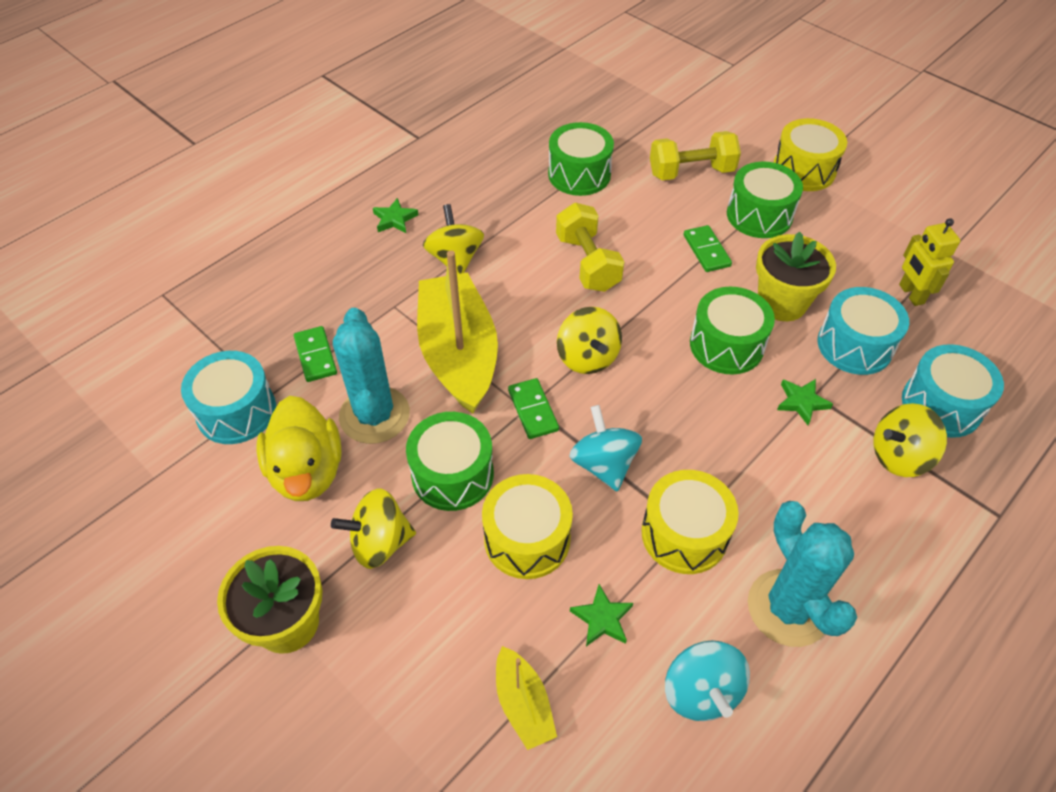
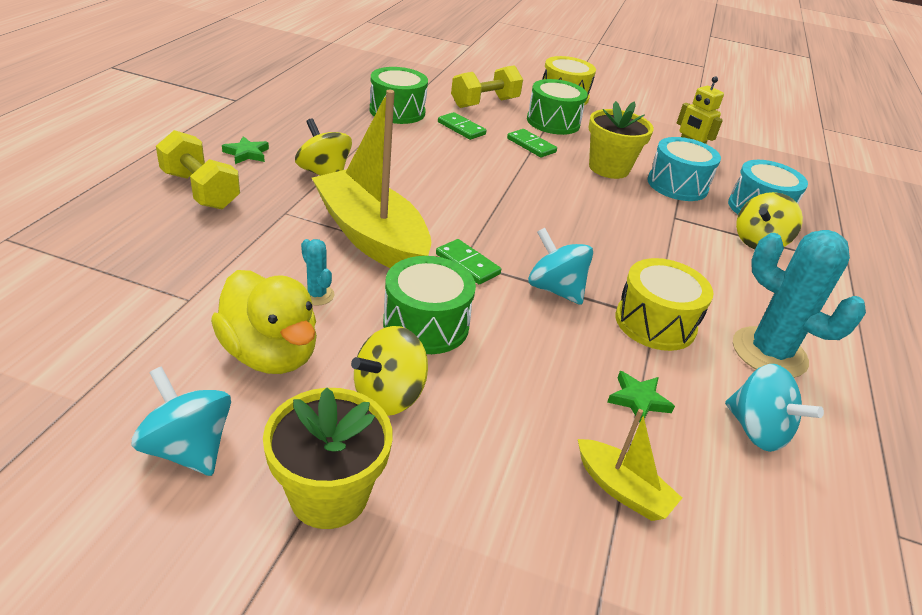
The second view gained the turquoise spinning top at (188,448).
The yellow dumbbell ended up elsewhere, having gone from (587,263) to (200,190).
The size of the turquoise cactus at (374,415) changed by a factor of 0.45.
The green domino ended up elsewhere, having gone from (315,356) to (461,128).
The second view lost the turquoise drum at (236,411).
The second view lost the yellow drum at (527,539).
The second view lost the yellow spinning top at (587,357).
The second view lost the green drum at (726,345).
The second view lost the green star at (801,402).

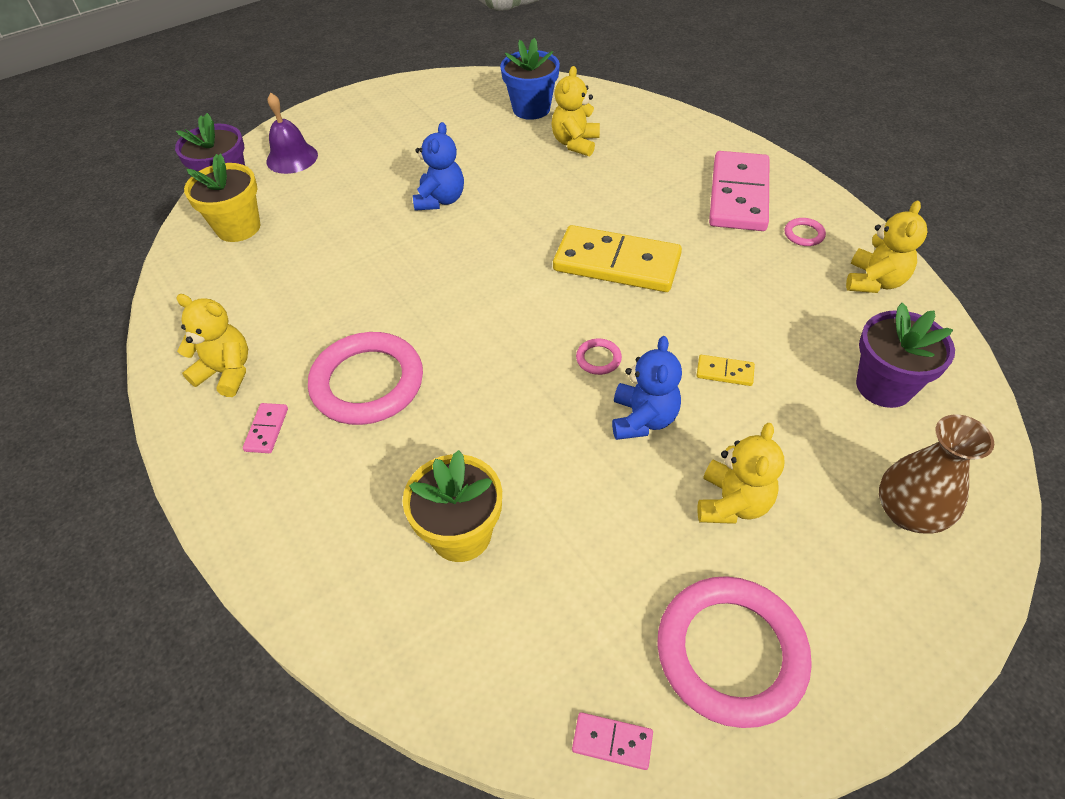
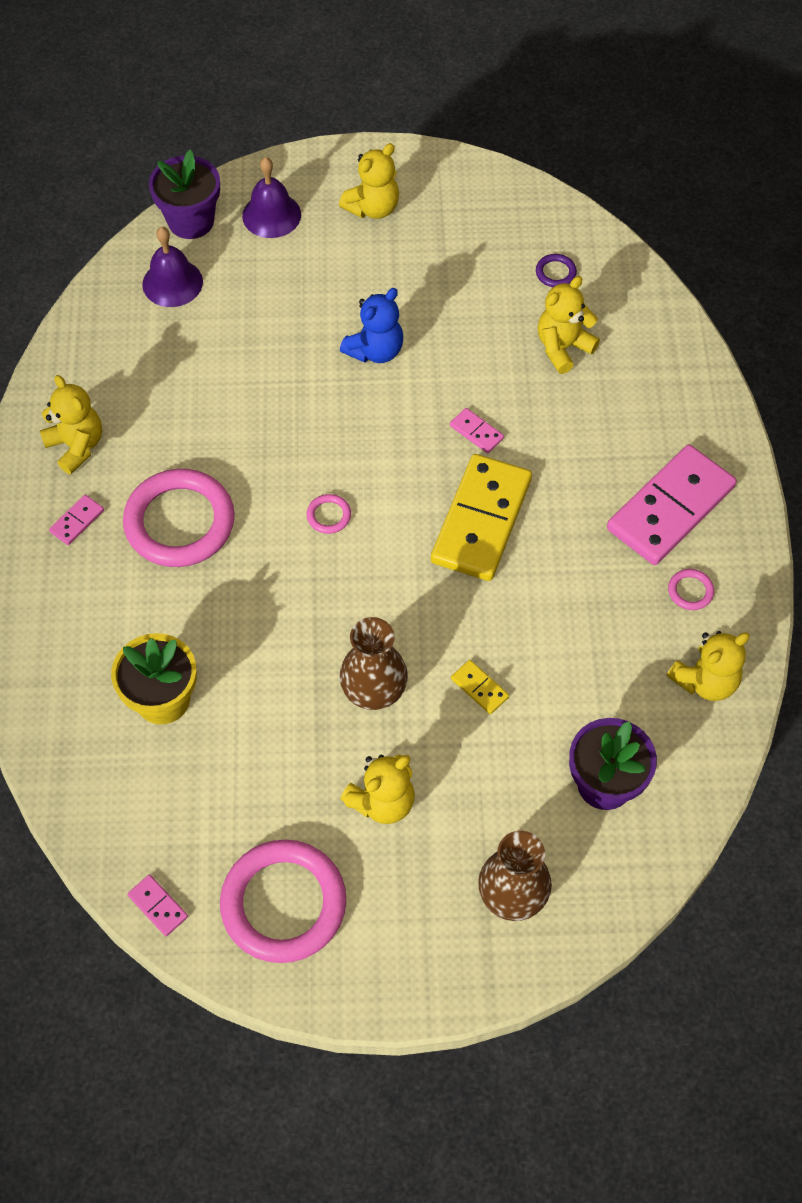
Where the yellow flower pot stood at (238,227), the purple bell came to stand at (172,283).
The pink ring ended up elsewhere, having gone from (598,359) to (329,515).
The second view gained the yellow teddy bear at (373,208).
Where the blue teddy bear stood at (643,419), the brown vase came to stand at (374,689).
The yellow domino at (617,263) ended up facing another way, 60 degrees clockwise from before.
The second view gained the pink domino at (476,432).
Where the blue flower pot stood at (531,109), the purple ring came to stand at (555,273).

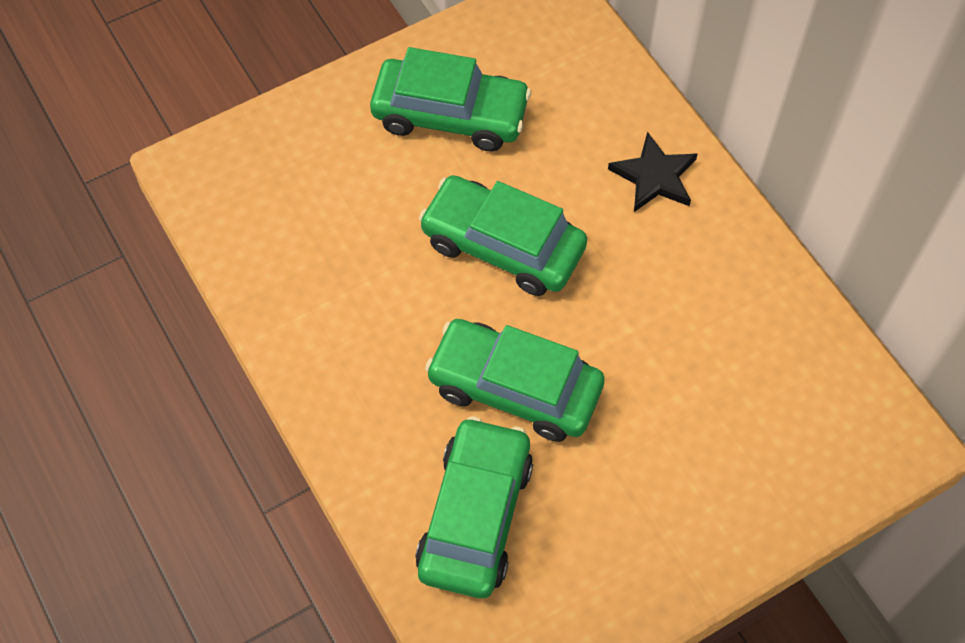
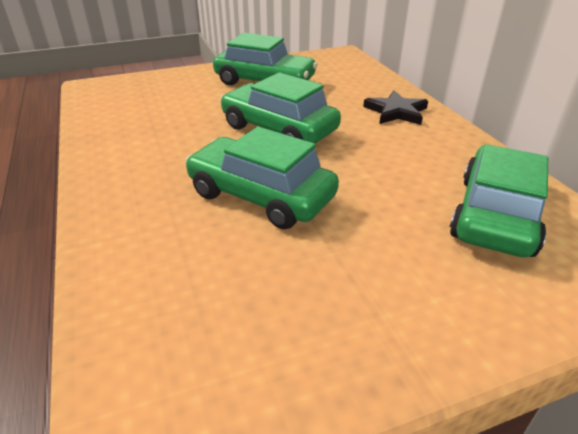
The green car ended up elsewhere, having gone from (475,516) to (495,215).

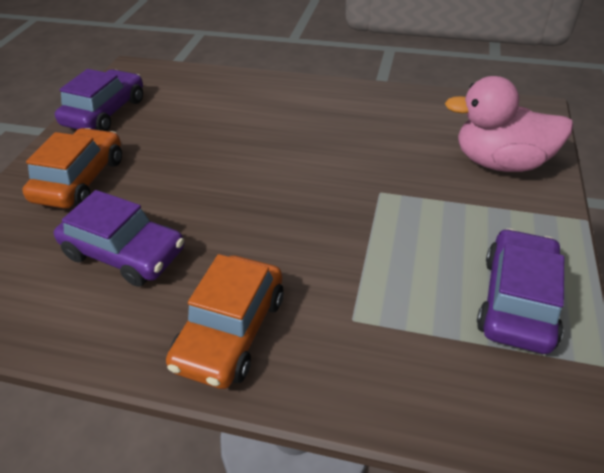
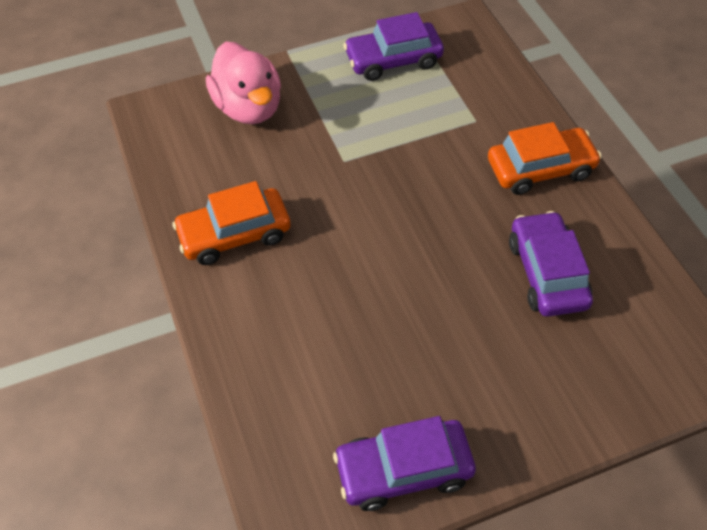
The orange car ended up elsewhere, having gone from (80,180) to (234,234).

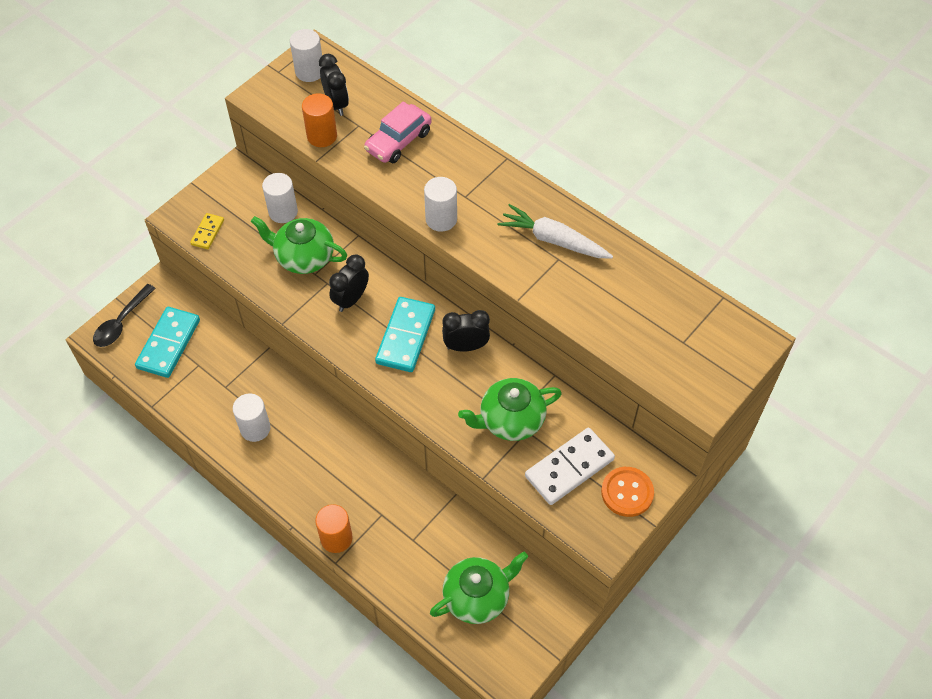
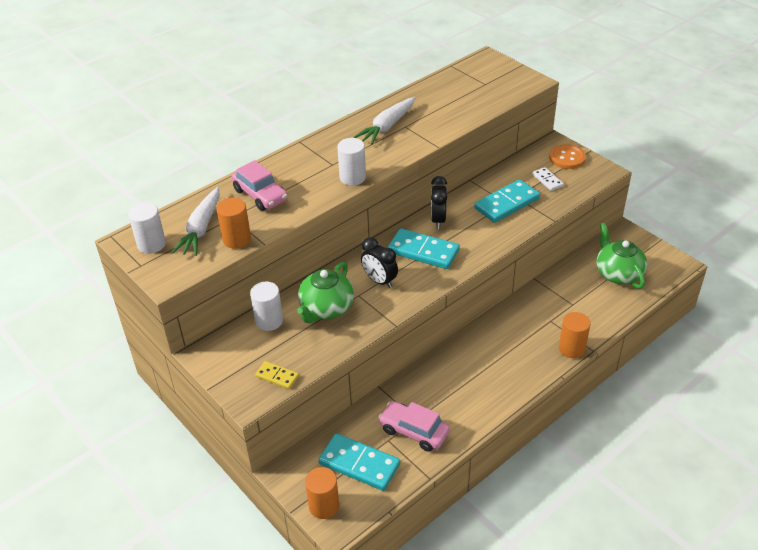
Where the black clock stood at (336,104), the white carrot came to stand at (201,229).
Where the black spoon stood at (121,322), the orange cylinder came to stand at (324,506).
The second view gained the pink car at (414,431).
Where the green teapot stood at (510,420), the turquoise domino came to stand at (506,203).
The size of the white domino at (569,468) changed by a factor of 0.53.
The second view lost the white cylinder at (255,428).

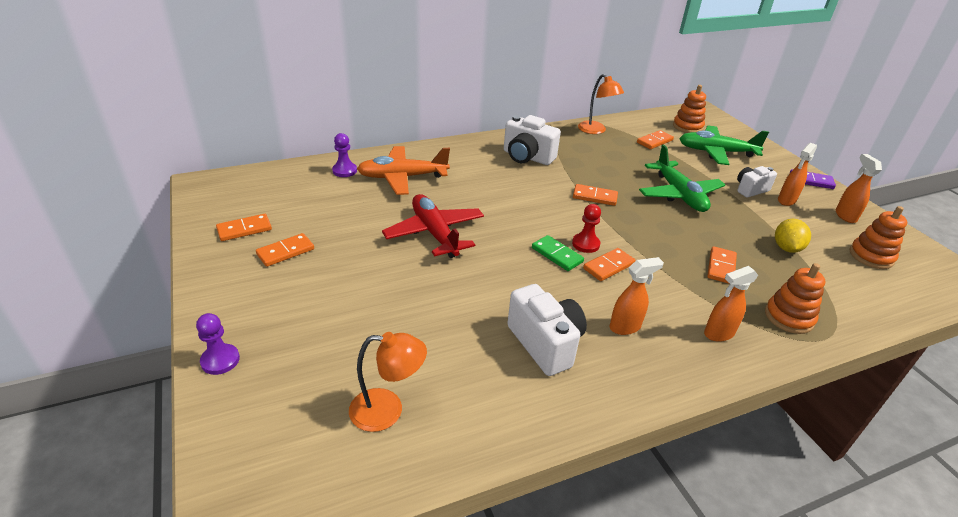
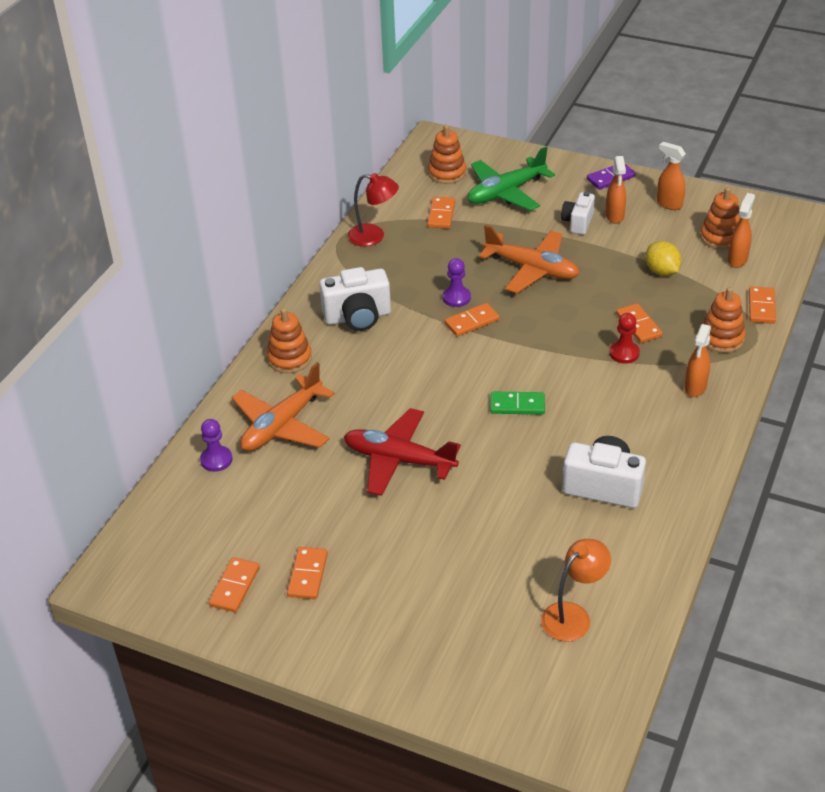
The second view gained the orange stacking toy at (289,358).
What was the orange lamp at (596,130) turned into the red lamp at (374,236).
The purple pawn ended up elsewhere, having gone from (220,360) to (456,298).
What was the green plane at (679,194) turned into the orange plane at (531,269).
The red pawn ended up elsewhere, having gone from (585,244) to (624,353).
The orange spray bottle ended up elsewhere, having gone from (625,327) to (737,259).
The orange domino ended up elsewhere, having gone from (608,266) to (761,307).

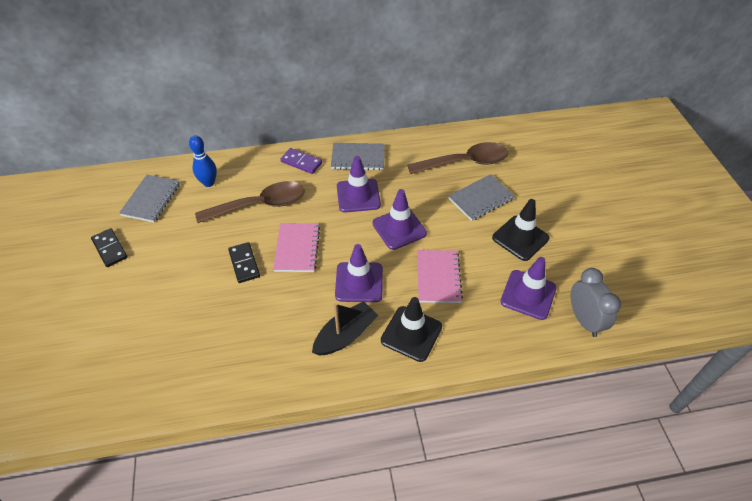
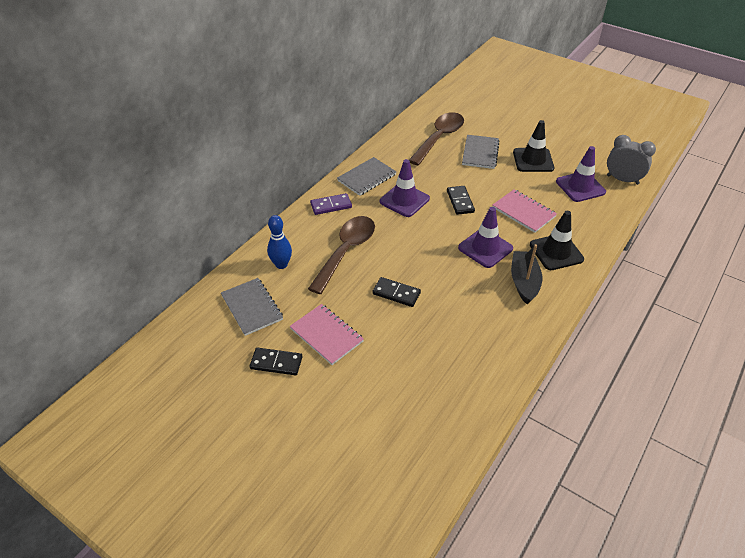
The pink notebook ended up elsewhere, having gone from (297,248) to (326,335).
Where the purple traffic cone stood at (399,228), the black domino came to stand at (460,201).

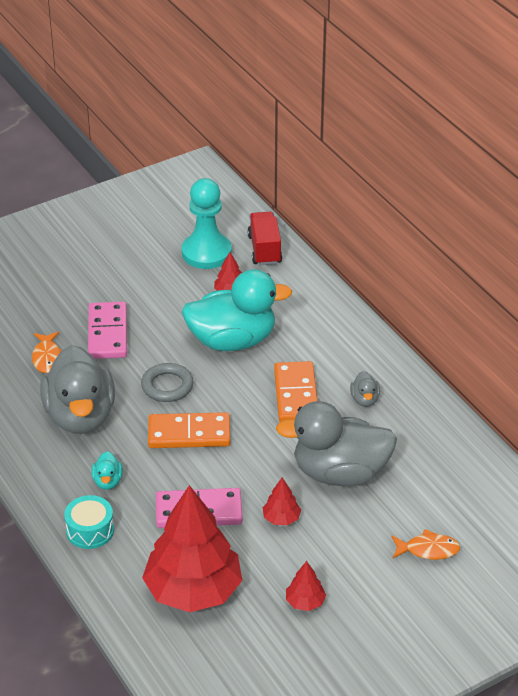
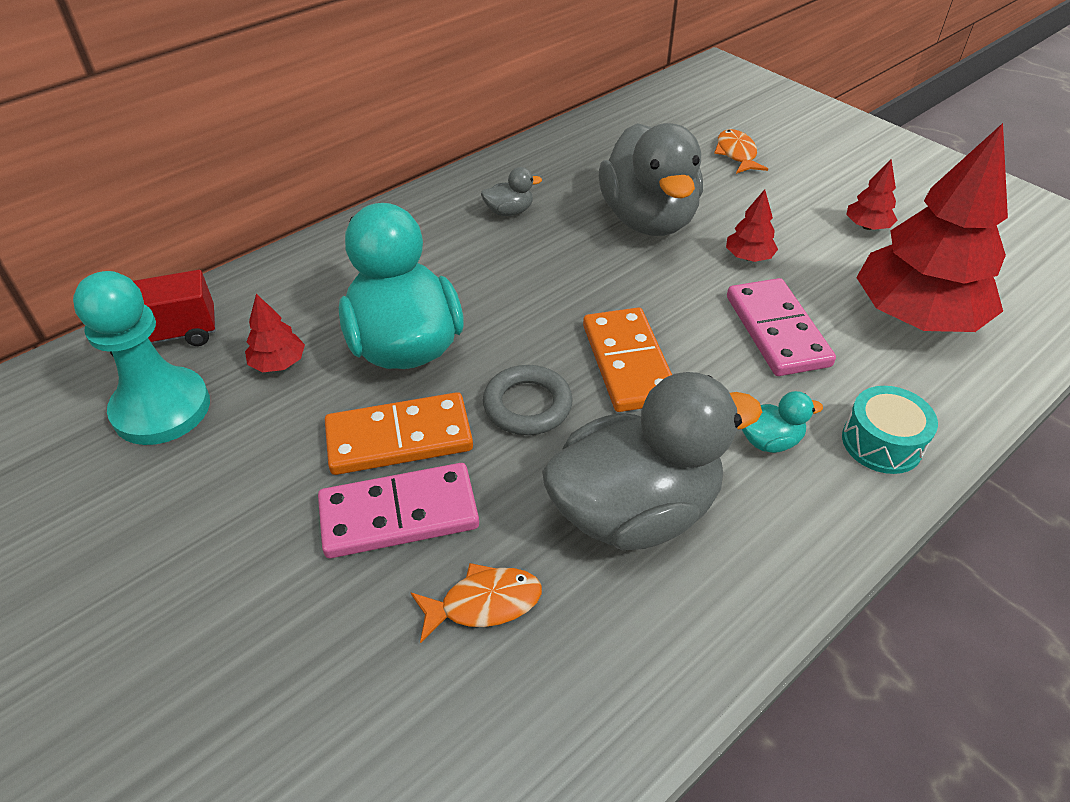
The orange domino ended up elsewhere, having gone from (296,395) to (399,438).

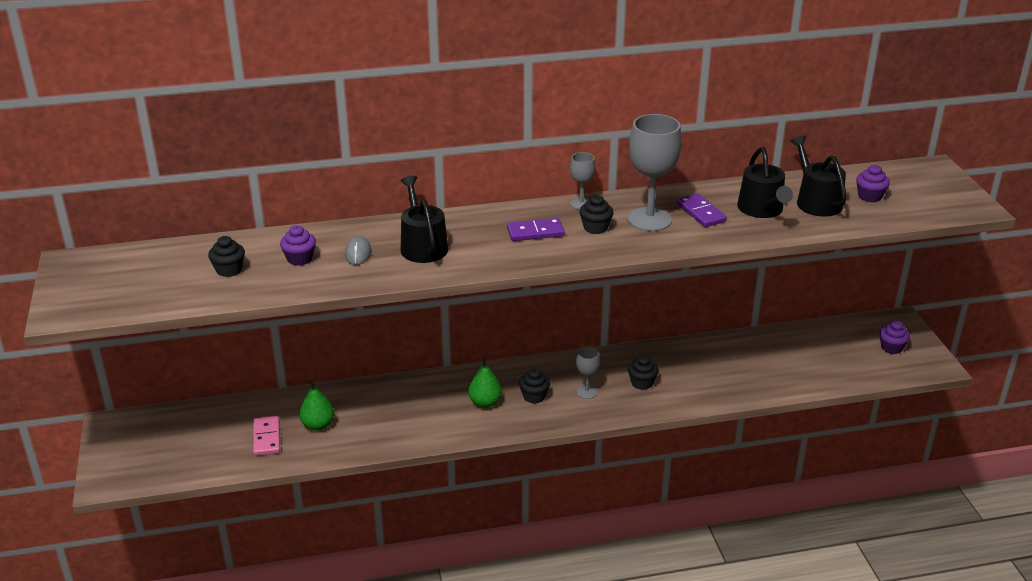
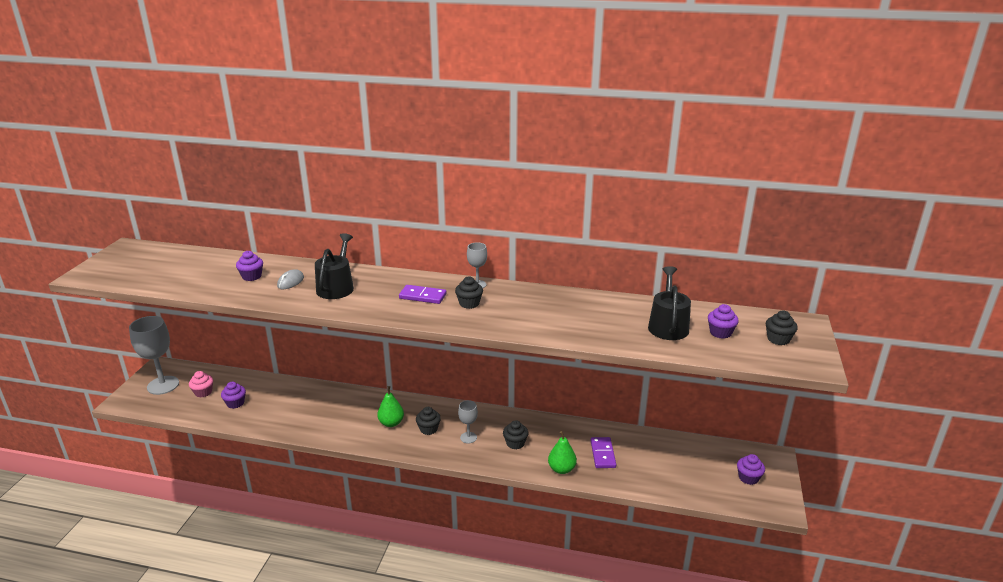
The grey goblet ended up elsewhere, having gone from (649,219) to (163,385).
The second view gained the pink cupcake at (203,392).
Where the pink domino stood at (267,438), the purple cupcake came to stand at (235,403).
The green pear ended up elsewhere, having gone from (318,425) to (561,469).
The purple domino ended up elsewhere, having gone from (700,213) to (602,454).
The black cupcake ended up elsewhere, having gone from (229,270) to (778,339).
The second view lost the black watering can at (762,210).

